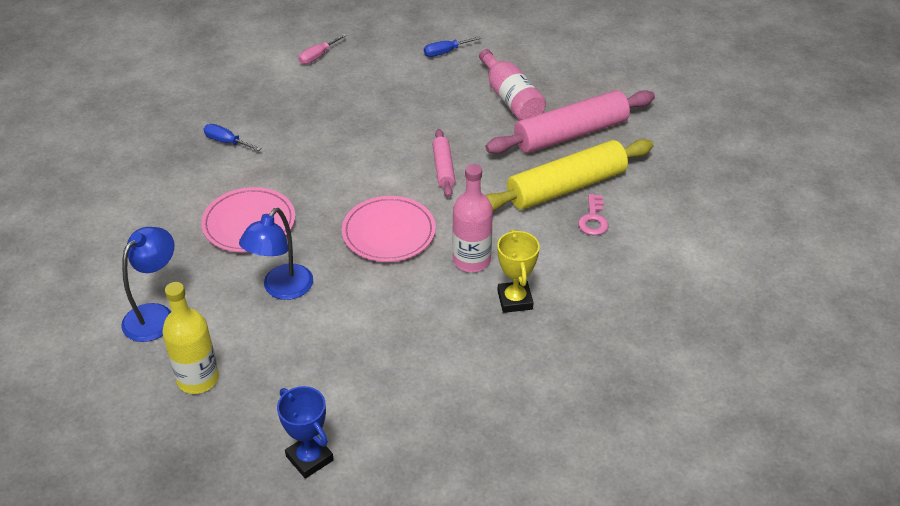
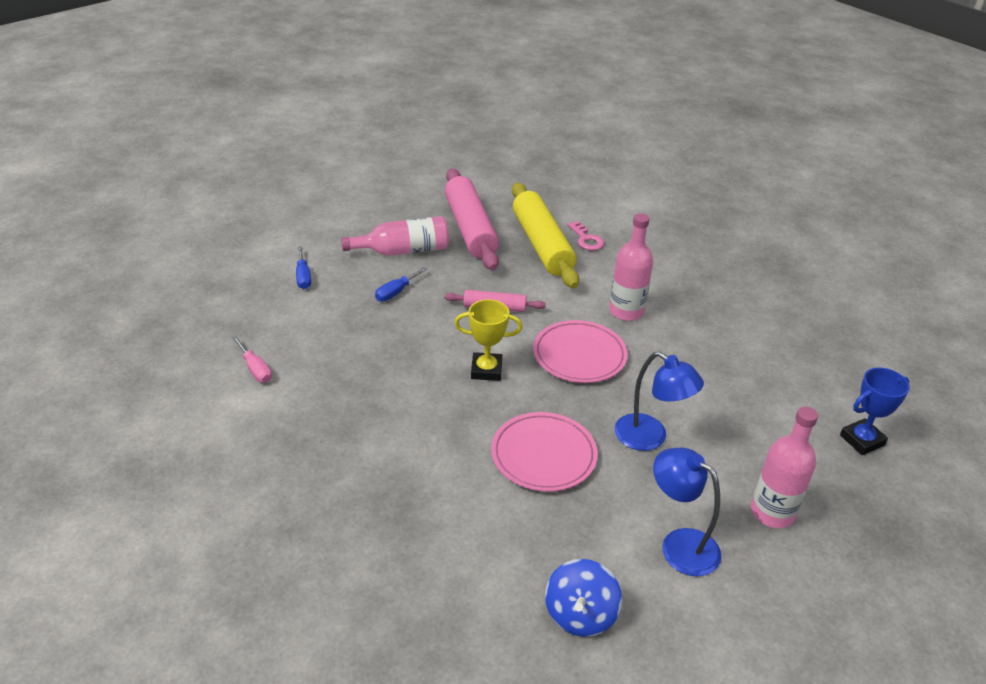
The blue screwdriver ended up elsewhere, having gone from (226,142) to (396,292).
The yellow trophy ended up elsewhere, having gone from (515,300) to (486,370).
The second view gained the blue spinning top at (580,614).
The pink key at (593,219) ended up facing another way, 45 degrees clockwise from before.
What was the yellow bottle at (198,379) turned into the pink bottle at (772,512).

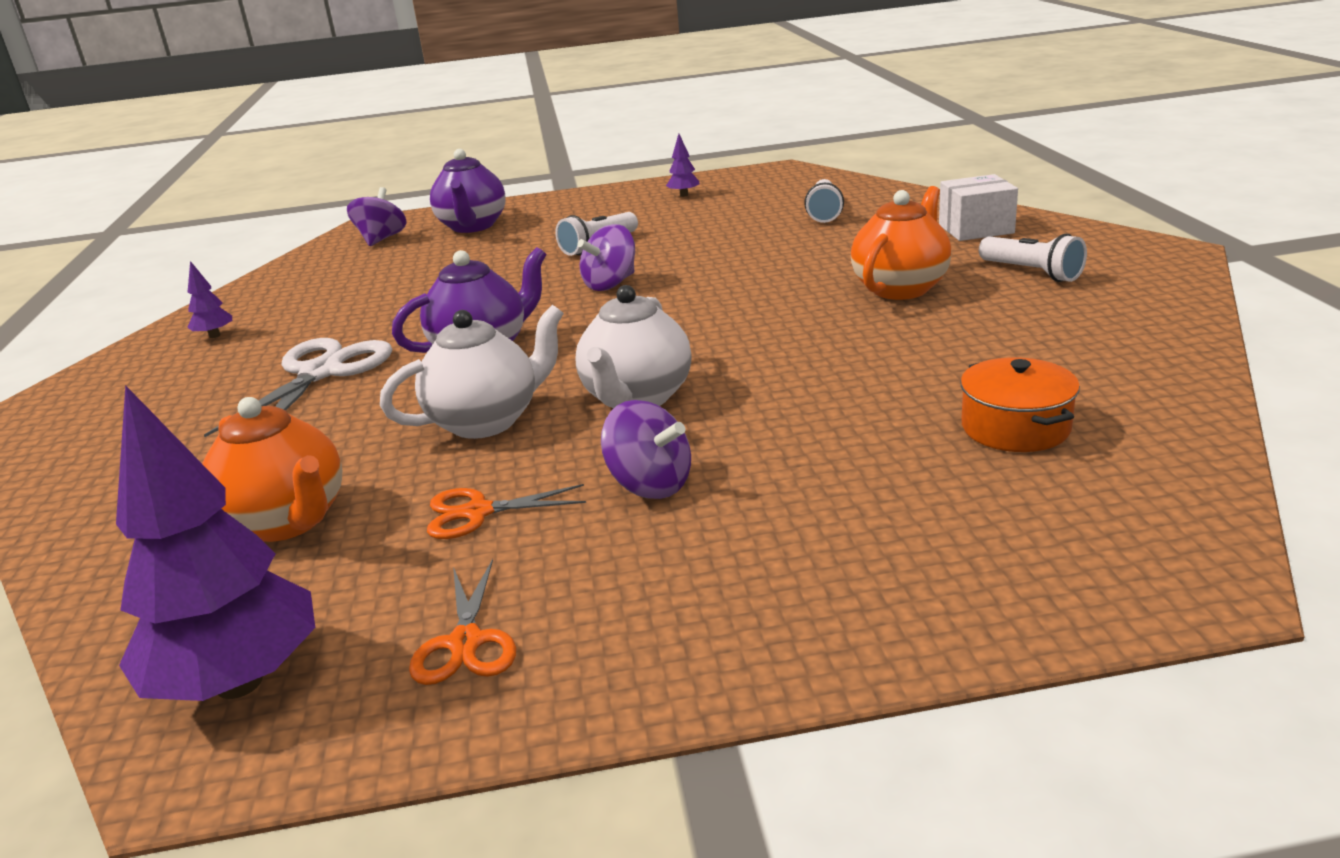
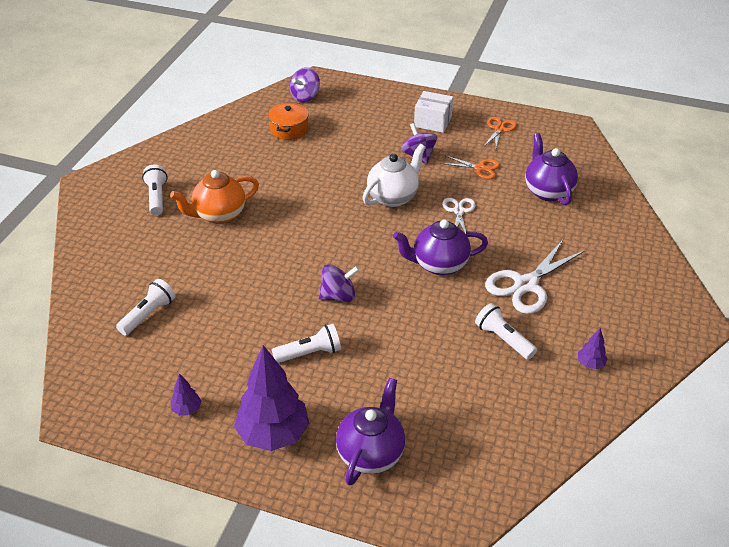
The purple tree ended up elsewhere, having gone from (239,683) to (273,434).
The purple spinning top ended up elsewhere, having gone from (381,239) to (305,97).
The white box ended up elsewhere, having gone from (976,229) to (432,122).
Where the white teapot stood at (486,421), the white scissors came to stand at (459,211).
The second view gained the white flashlight at (503,339).
What was the orange teapot at (287,522) turned into the purple teapot at (547,191).

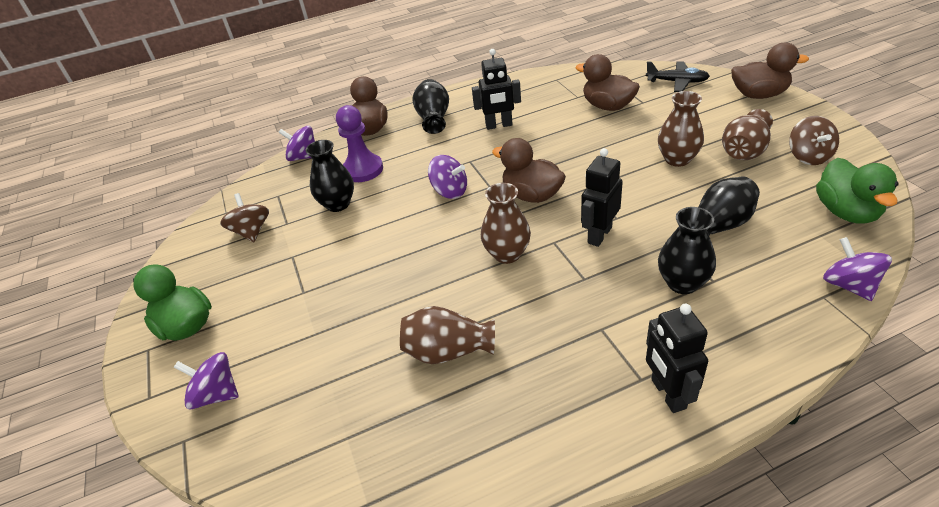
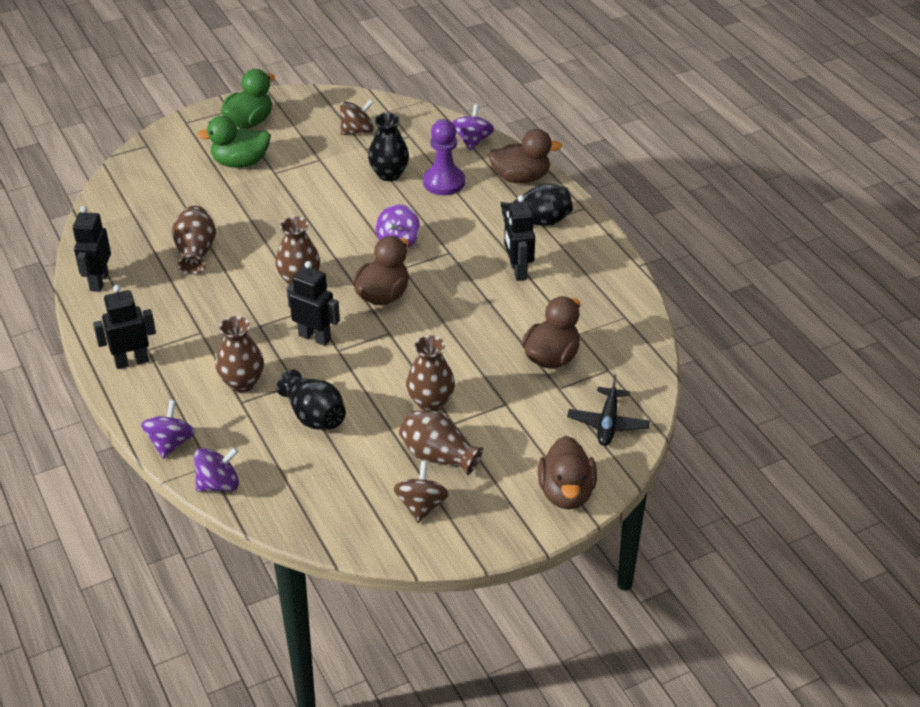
The second view gained the black robot at (98,282).
The purple spinning top ended up elsewhere, having gone from (216,394) to (170,443).
The green duck ended up elsewhere, having gone from (846,212) to (240,163).
What was the black vase at (682,283) turned into the brown vase at (242,383).
The brown spinning top at (808,156) ended up facing another way, 105 degrees clockwise from before.

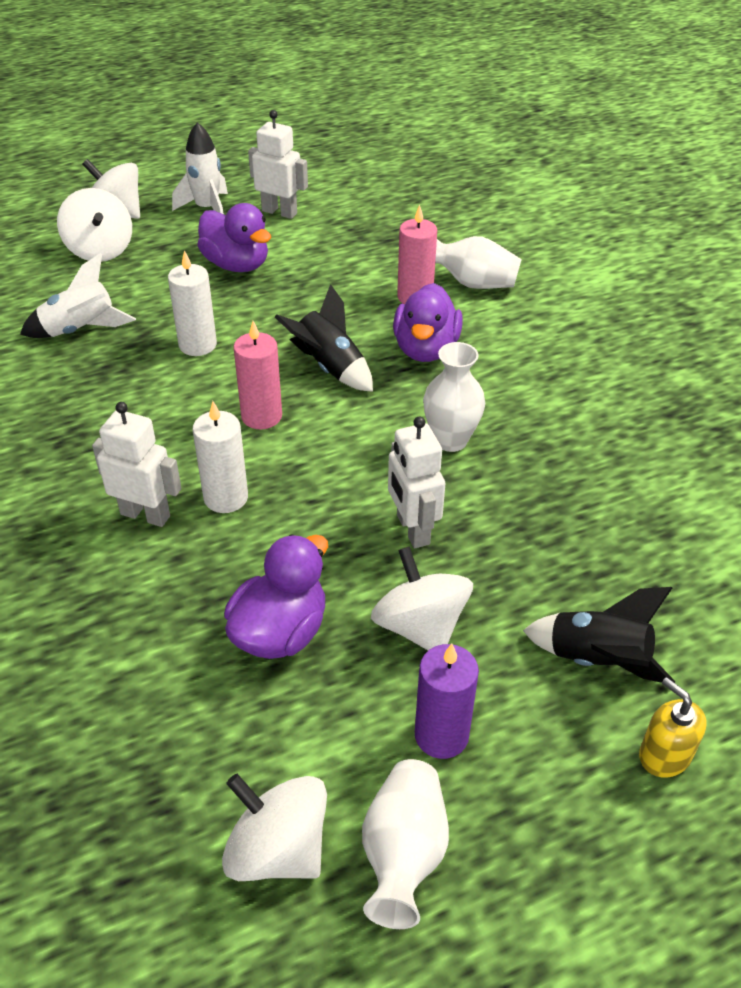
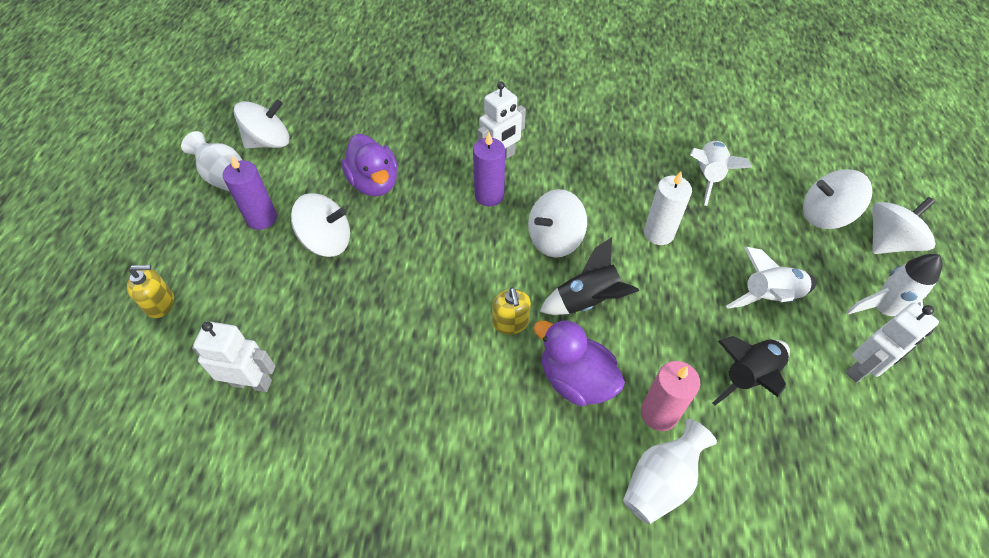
The white robot ended up elsewhere, having gone from (412,530) to (251,382).
What was the white candle at (226,498) turned into the purple candle at (489,195).
The second view gained the yellow soap dispenser at (510,323).
Where the pink candle stood at (261,416), the white spinning top came to stand at (554,239).
The black rocket ended up elsewhere, having gone from (597,660) to (748,376).
Where the purple duck stood at (236,265), the white rocket came to stand at (769,297).
The second view lost the white vase at (450,440).

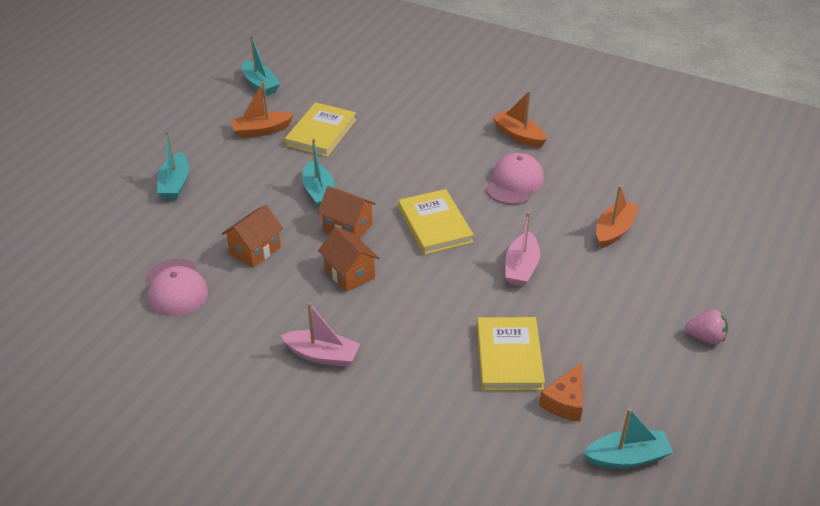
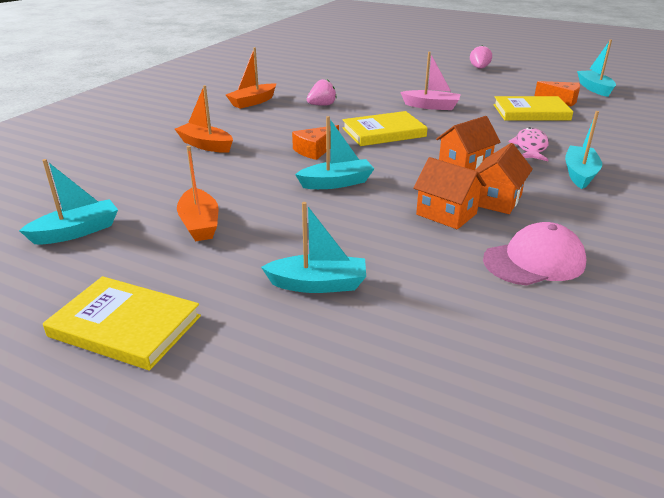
The yellow book ended up elsewhere, having gone from (321,132) to (125,326).
The orange boat ended up elsewhere, having gone from (614,230) to (206,145).
The second view gained the orange cheese at (315,150).
Where the pink cap stood at (514,182), the pink strawberry came to stand at (322,105).
The orange house ended up elsewhere, having gone from (347,227) to (496,200).
The second view gained the pink fish at (530,147).
What was the pink boat at (322,355) turned into the turquoise boat at (579,174).

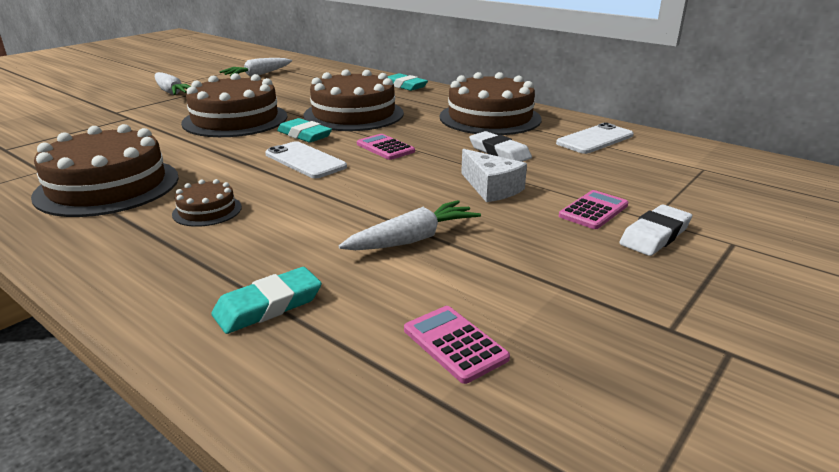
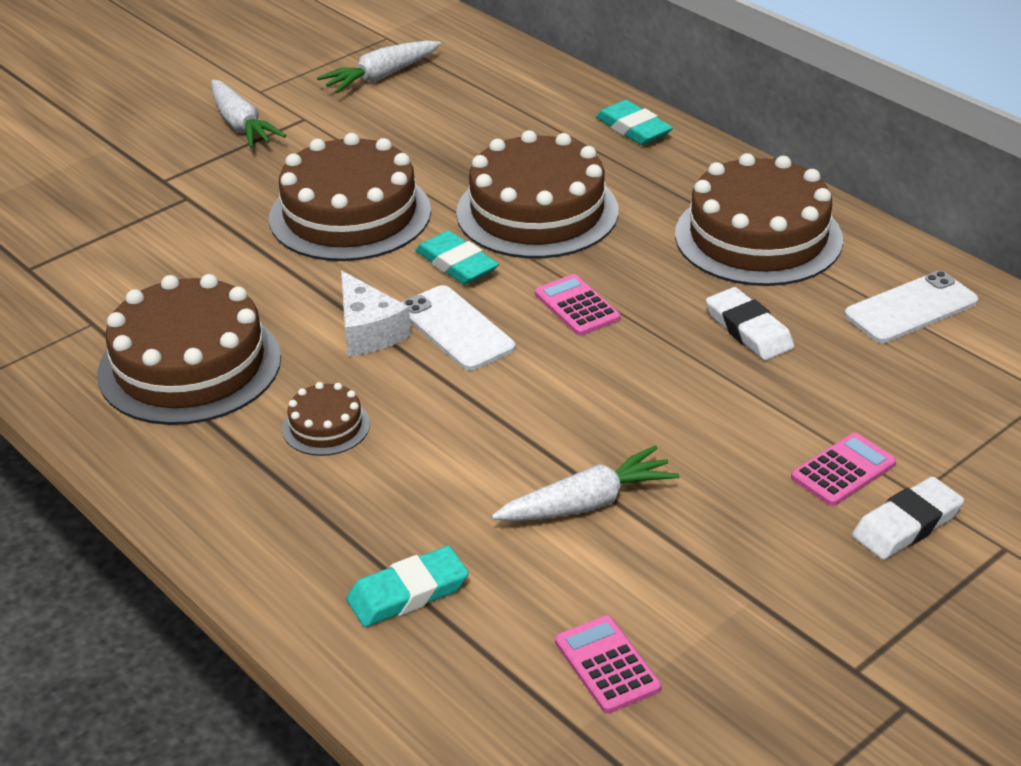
The white cheese ended up elsewhere, having gone from (491,188) to (368,331).

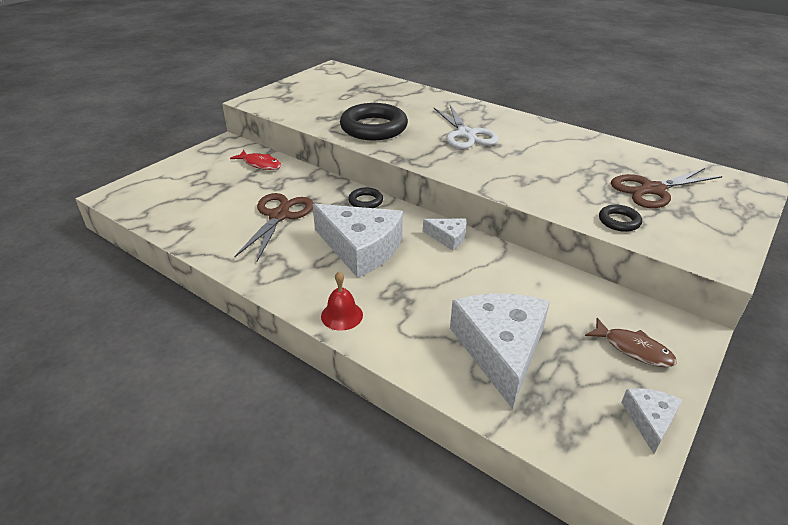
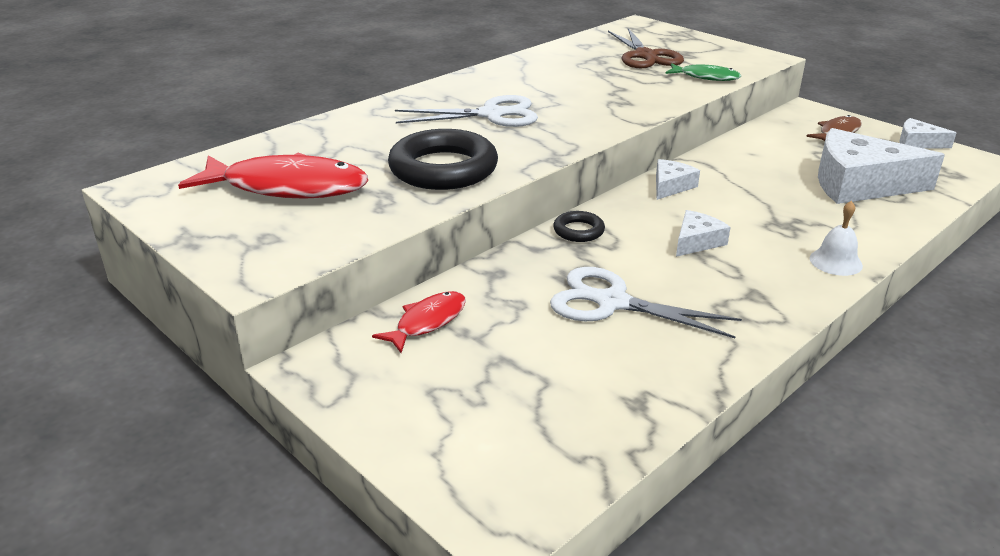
The second view gained the red fish at (287,187).
What was the brown scissors at (279,216) turned into the white scissors at (612,303).
Where the black ring stood at (619,221), the green fish came to stand at (706,77).
The size of the white cheese at (361,248) changed by a factor of 0.48.
What was the red bell at (342,315) turned into the white bell at (835,262).

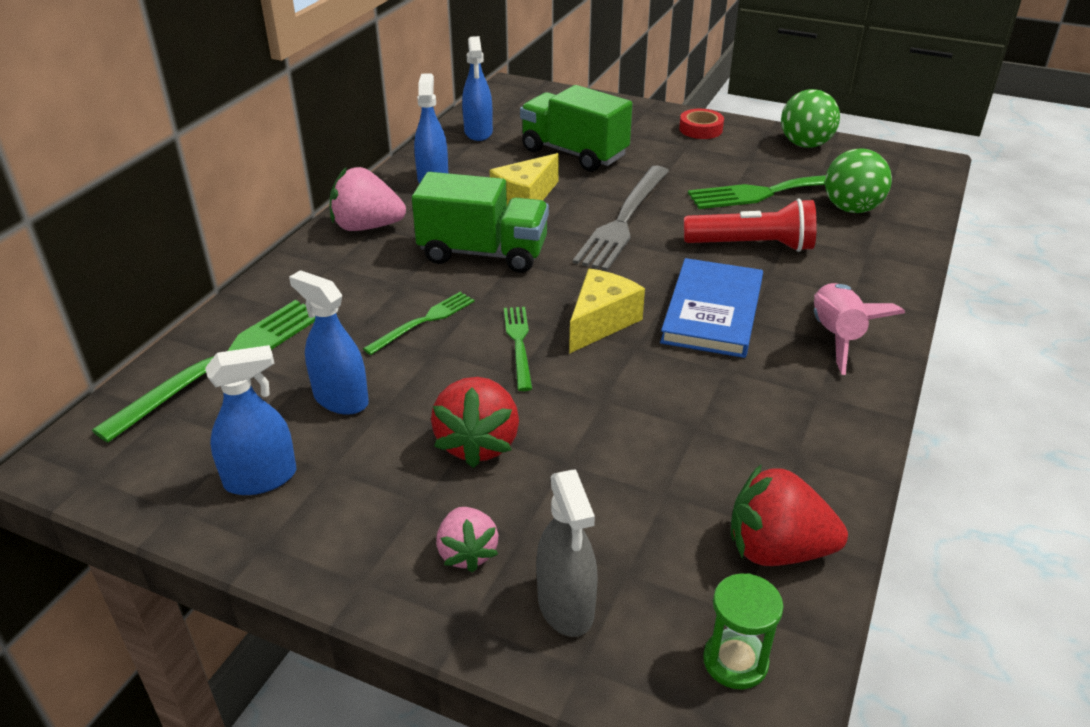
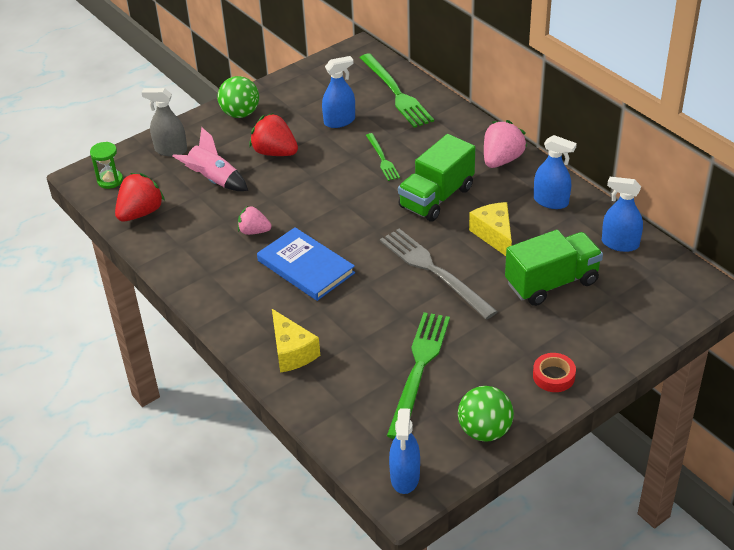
The pink rocket ended up elsewhere, having gone from (836,337) to (213,180).
The green ball ended up elsewhere, having gone from (851,209) to (240,113).
The pink strawberry ended up elsewhere, having gone from (467,553) to (254,231).
The yellow cheese ended up elsewhere, having gone from (601,322) to (292,352).
The blue spray bottle ended up elsewhere, having gone from (261,478) to (405,477).
The second view lost the green fork at (519,344).
The second view lost the red flashlight at (752,245).

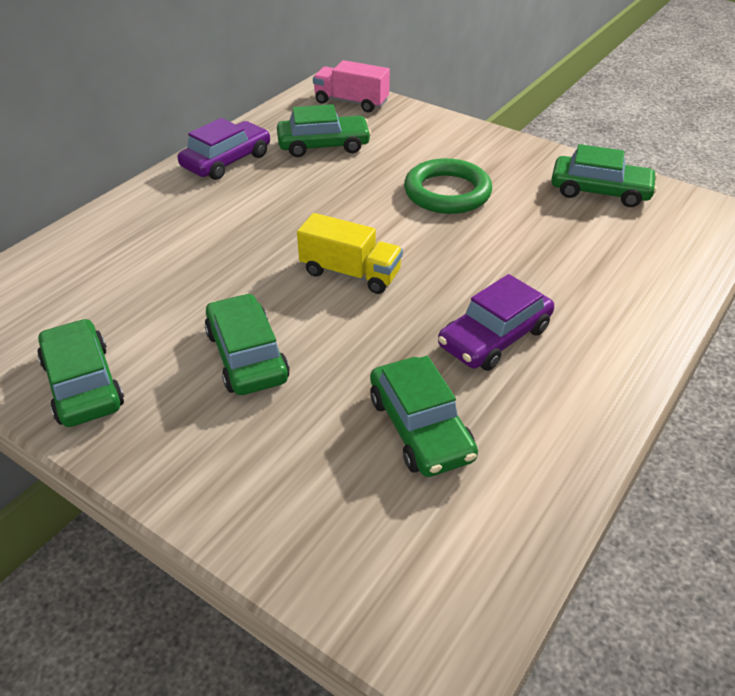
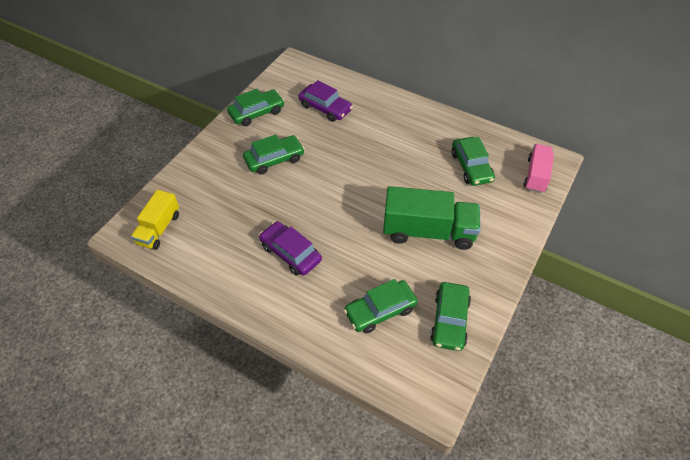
The yellow truck ended up elsewhere, having gone from (350,273) to (159,229).
The purple car ended up elsewhere, having gone from (227,161) to (325,108).
The green car ended up elsewhere, having gone from (420,428) to (380,311).
Where the green ring stood at (447,192), the green truck came to stand at (428,232).

